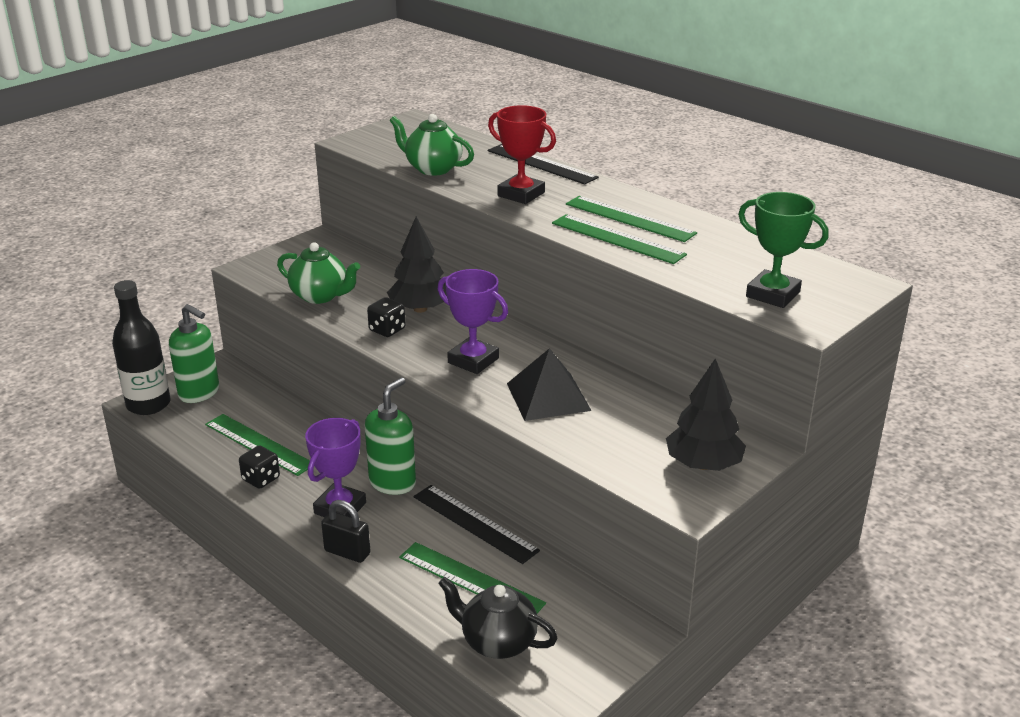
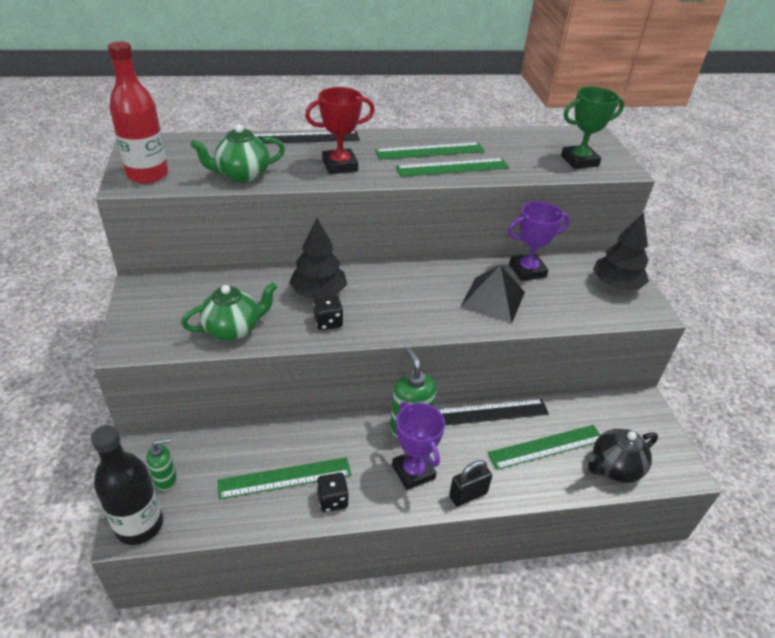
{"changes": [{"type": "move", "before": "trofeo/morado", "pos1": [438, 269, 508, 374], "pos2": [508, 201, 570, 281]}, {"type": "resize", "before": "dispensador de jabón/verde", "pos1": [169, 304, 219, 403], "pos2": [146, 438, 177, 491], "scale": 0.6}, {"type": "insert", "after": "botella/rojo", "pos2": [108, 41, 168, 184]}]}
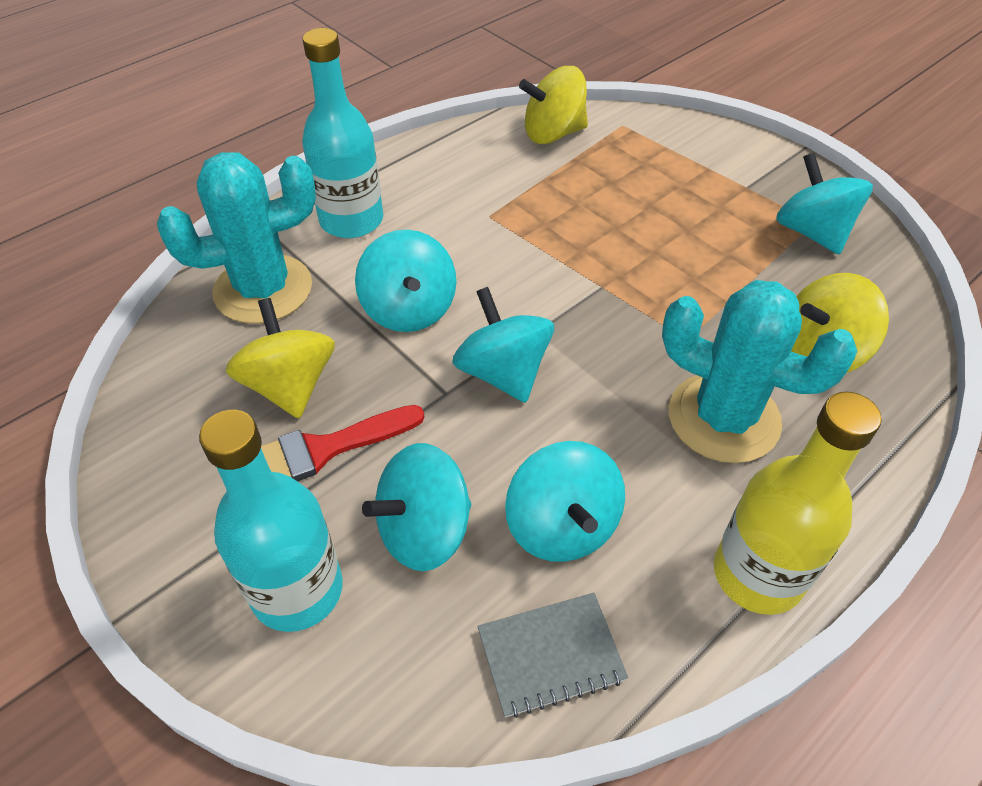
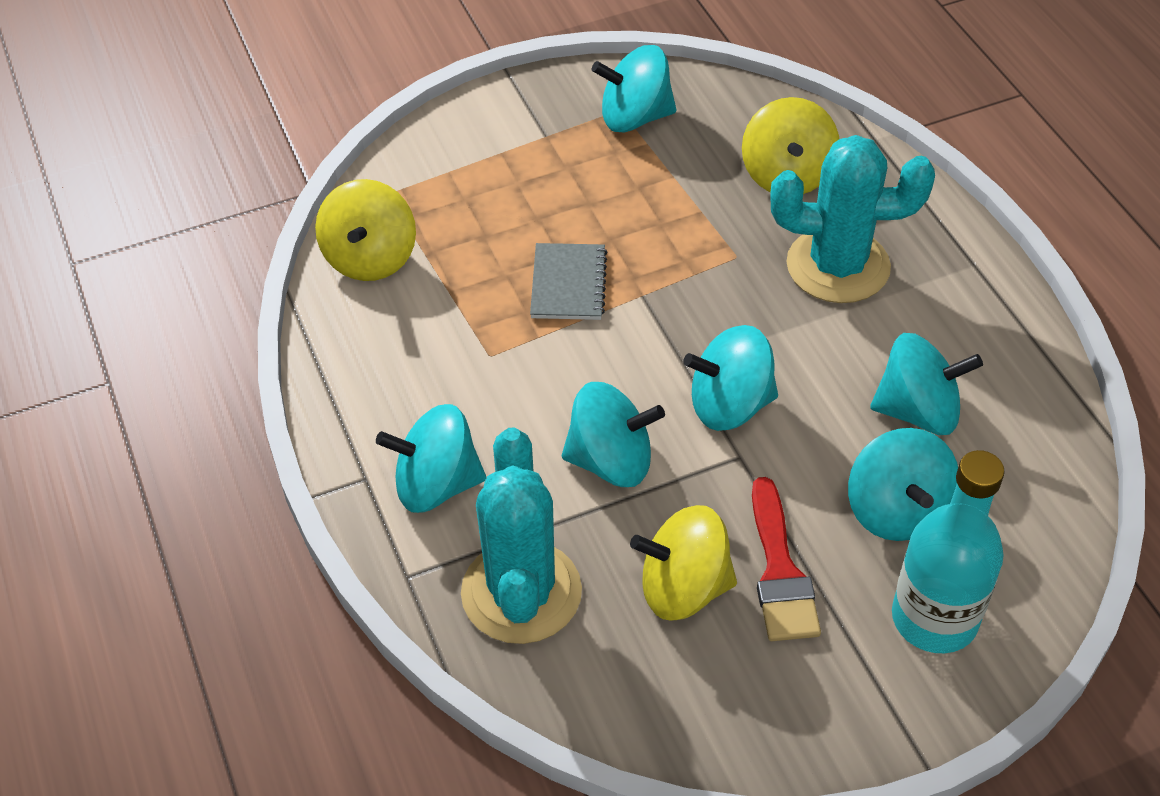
{"changes": [{"type": "replace", "before": "botella/turquesa", "after": "peonza/turquesa", "pos1": [302, 28, 383, 238], "pos2": [376, 404, 486, 513]}, {"type": "rotate", "before": "cactus/turquesa", "pos1": [662, 280, 857, 463], "pos2": [770, 135, 935, 303], "turn": 45}, {"type": "delete", "before": "botella/amarillo", "pos1": [714, 392, 882, 615]}, {"type": "move", "before": "cuaderno/gris", "pos1": [478, 593, 628, 718], "pos2": [530, 243, 607, 320]}]}
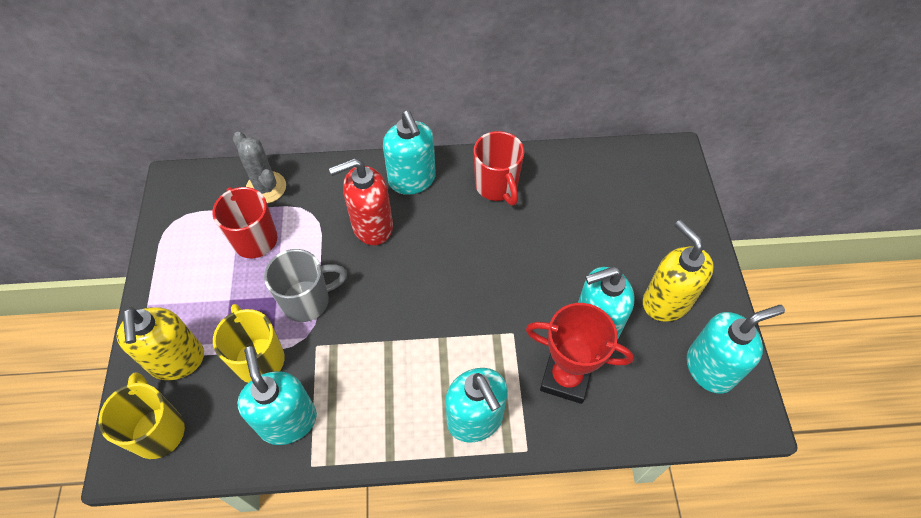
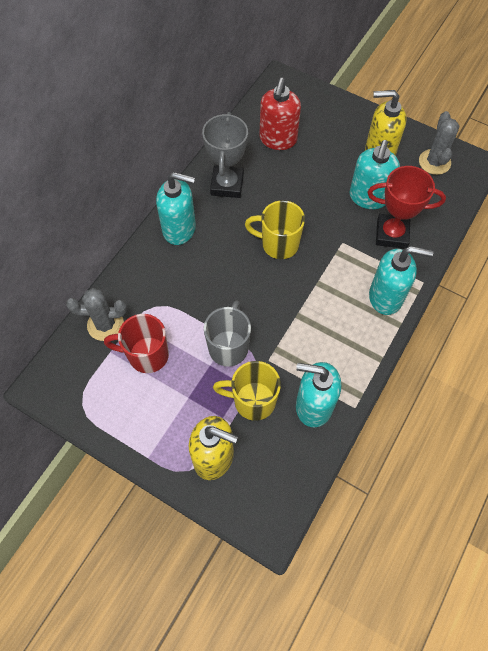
{"changes": [{"type": "replace", "before": "taza/rojo", "after": "trofeo/gris", "pos1": [473, 131, 524, 206], "pos2": [202, 112, 248, 198]}, {"type": "move", "before": "dispensador de jabón/rojo", "pos1": [329, 158, 393, 245], "pos2": [259, 78, 301, 150]}, {"type": "rotate", "before": "trofeo/rojo", "pos1": [526, 303, 634, 404], "pos2": [367, 166, 446, 249], "turn": 45}, {"type": "replace", "before": "dispensador de jabón/turquesa", "after": "cactus/gris", "pos1": [687, 305, 785, 394], "pos2": [419, 111, 459, 175]}, {"type": "move", "before": "taza/amarillo", "pos1": [99, 372, 185, 459], "pos2": [245, 200, 305, 259]}]}
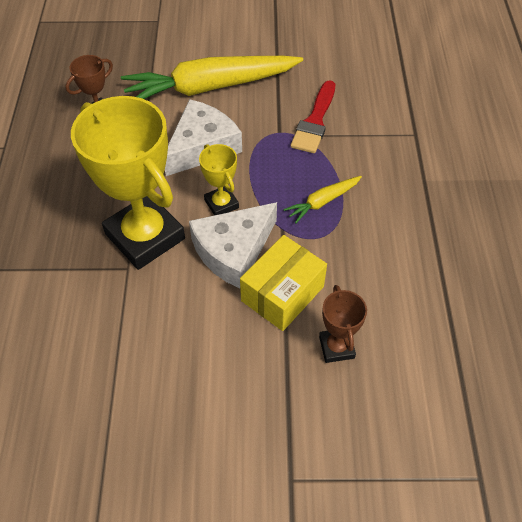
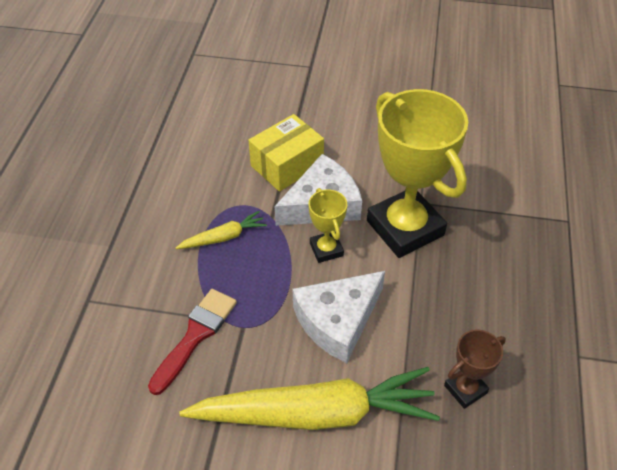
{"changes": [{"type": "delete", "before": "trofeo/marrón", "pos1": [319, 285, 367, 363]}]}
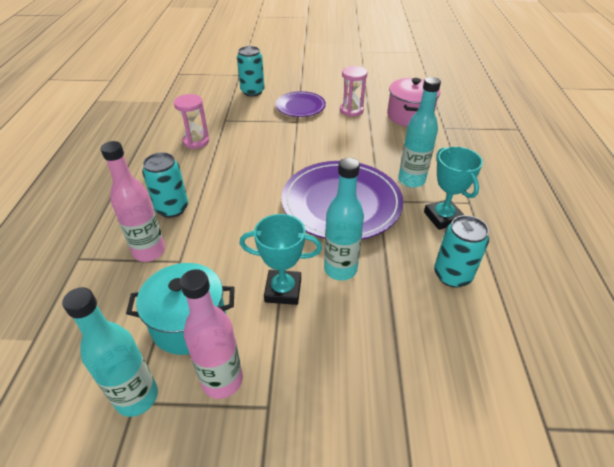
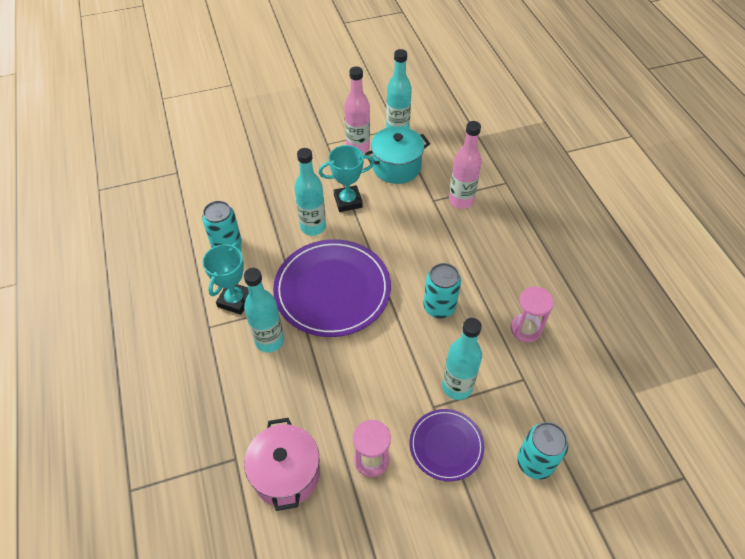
{"changes": [{"type": "rotate", "before": "trofeo/turquesa", "pos1": [424, 147, 483, 230], "pos2": [202, 243, 249, 314], "turn": 60}, {"type": "move", "before": "lata/turquesa", "pos1": [142, 152, 188, 218], "pos2": [423, 263, 461, 319]}, {"type": "insert", "after": "botella/turquesa", "pos2": [442, 318, 482, 400]}]}
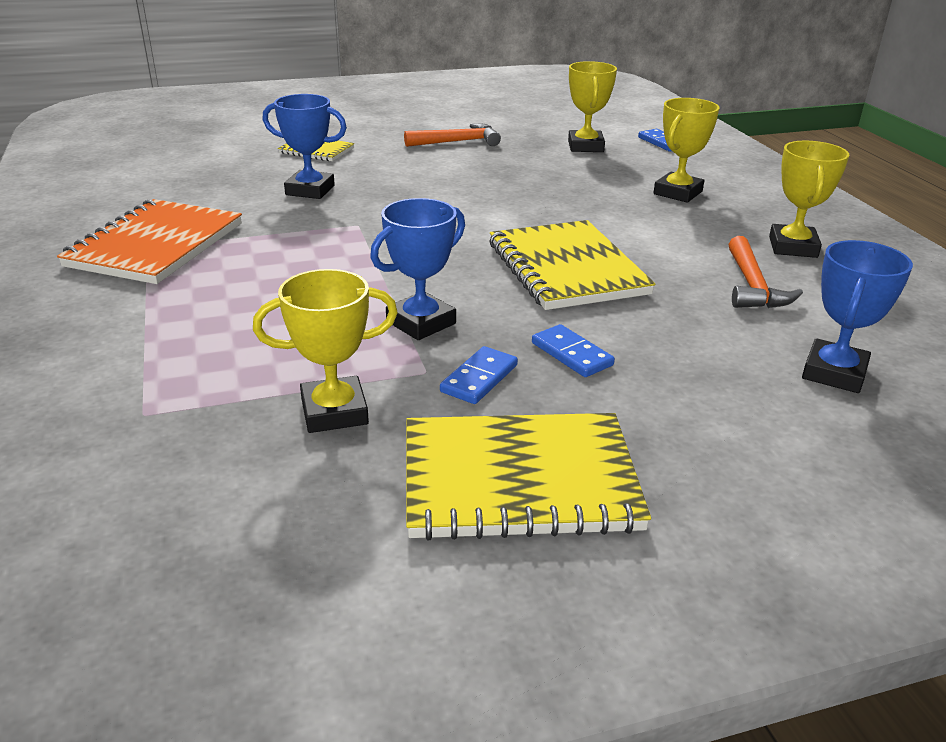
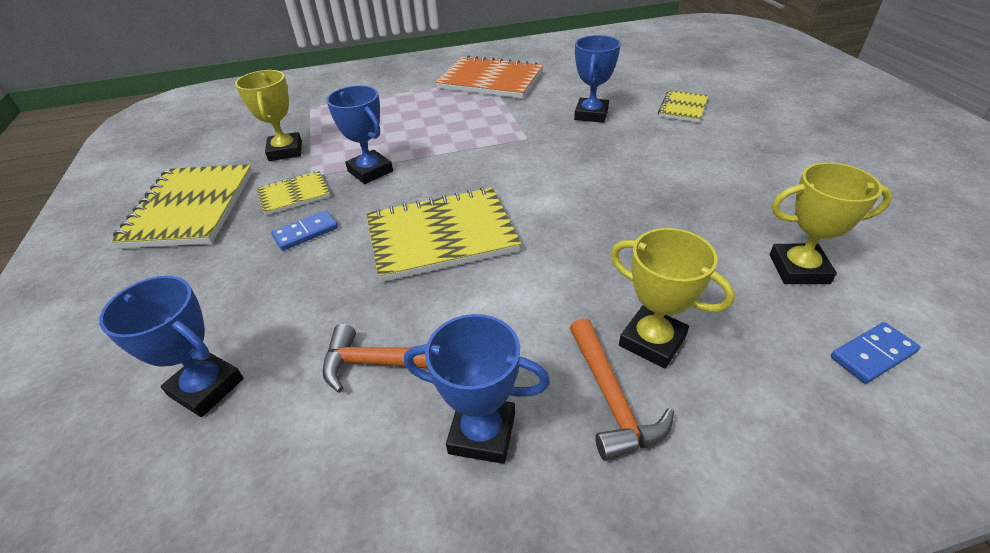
{"changes": [{"type": "move", "before": "martillo/naranja", "pos1": [404, 123, 501, 147], "pos2": [570, 318, 674, 461]}, {"type": "recolor", "before": "trofeo/amarillo", "after": "trofeo/azul", "pos1": [769, 140, 850, 258], "pos2": [404, 314, 550, 464]}, {"type": "replace", "before": "ficha de dominó/azul", "after": "cuaderno/amarillo", "pos1": [440, 346, 518, 404], "pos2": [256, 171, 330, 216]}]}
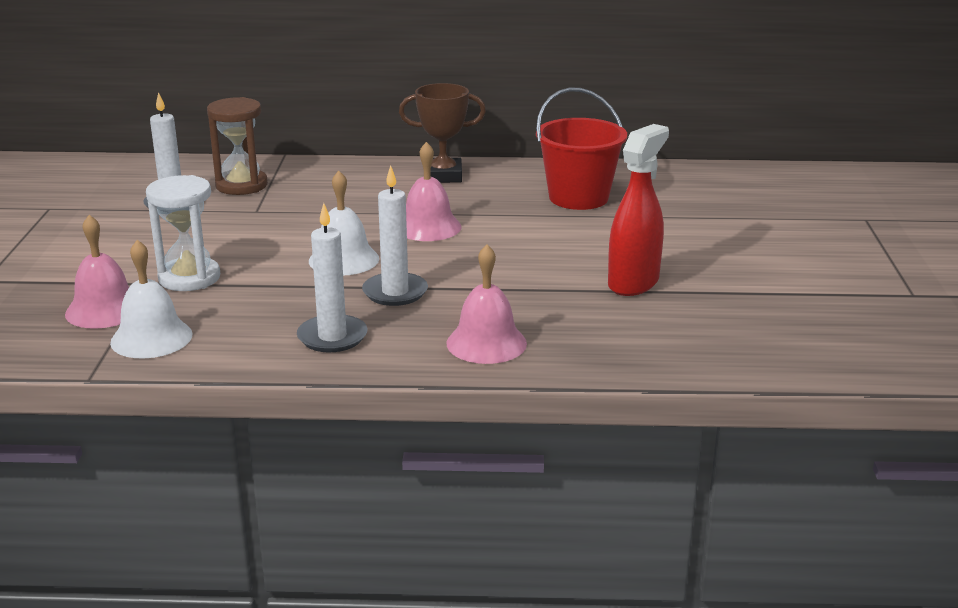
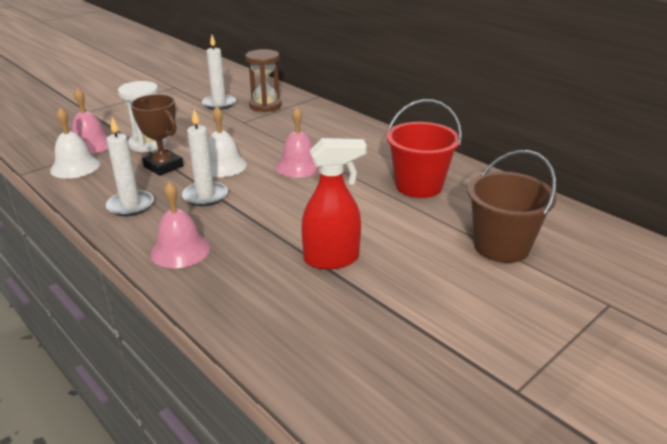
{"changes": [{"type": "move", "before": "trofeo/marrón", "pos1": [399, 83, 486, 183], "pos2": [131, 94, 184, 176]}, {"type": "insert", "after": "balde/marrón", "pos2": [467, 150, 557, 263]}]}
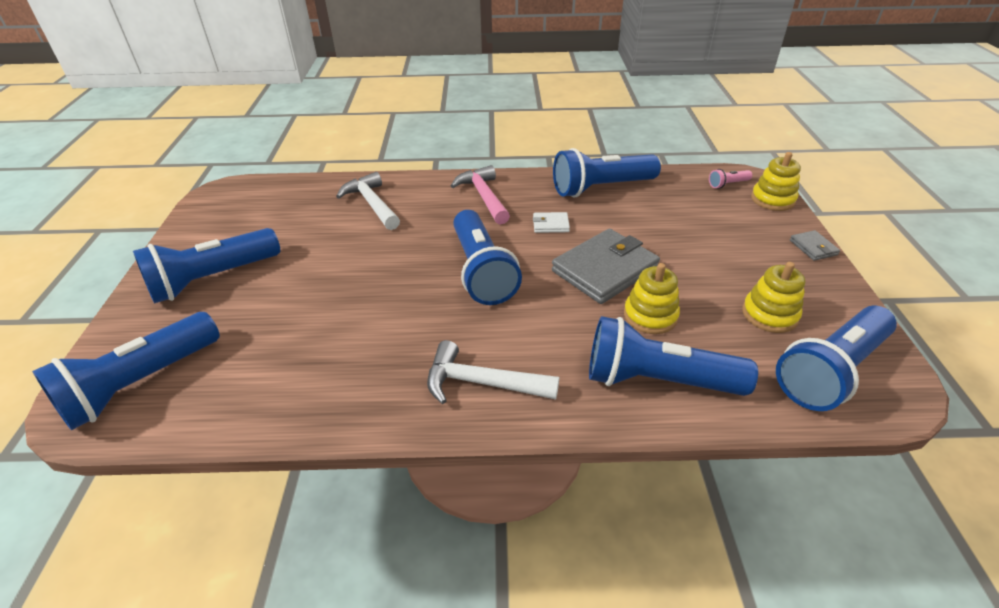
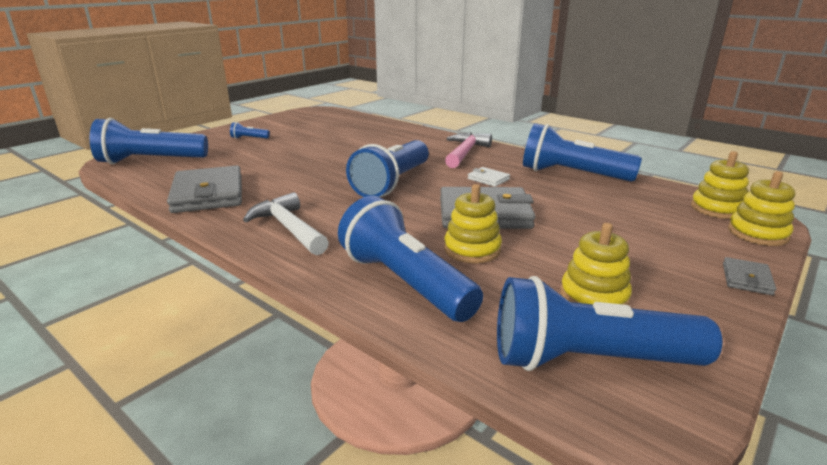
{"changes": [{"type": "replace", "before": "lámpara de mano/rosa", "after": "juguete apilable/amarillo", "pos1": [709, 169, 752, 189], "pos2": [691, 151, 749, 219]}, {"type": "delete", "before": "martillo/blanco", "pos1": [336, 172, 400, 230]}, {"type": "resize", "before": "lámpara de mano/azul", "pos1": [133, 228, 280, 303], "pos2": [230, 122, 270, 139], "scale": 0.41}, {"type": "insert", "after": "cartera/gris", "pos2": [167, 165, 242, 213]}]}
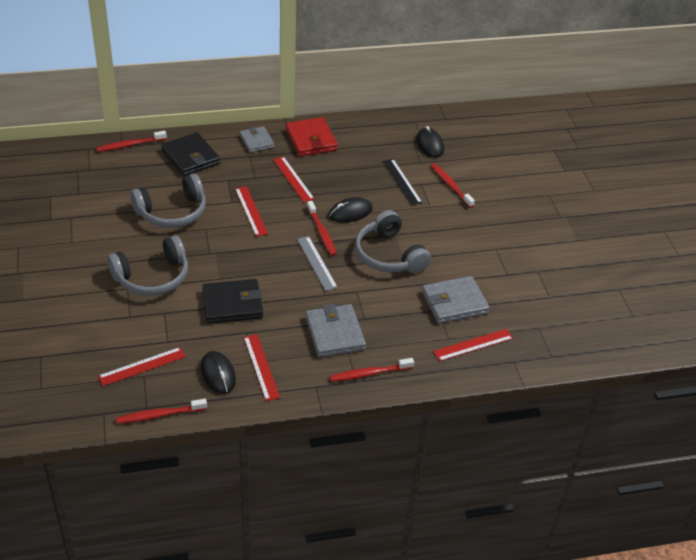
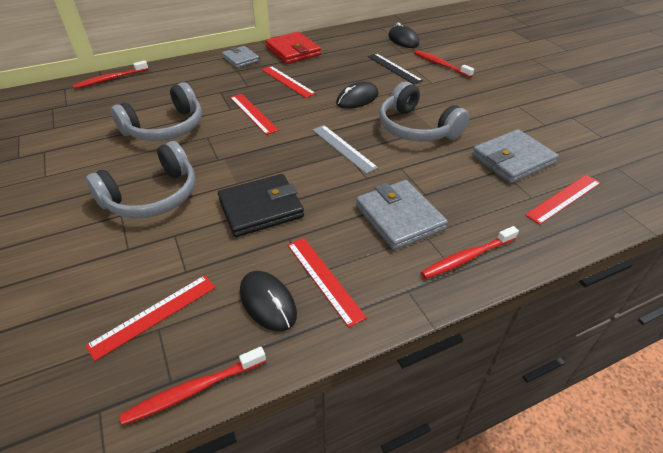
{"changes": [{"type": "delete", "before": "cartera/negro", "pos1": [161, 132, 220, 176]}, {"type": "delete", "before": "cepillo de dientes/rojo", "pos1": [307, 201, 336, 256]}]}
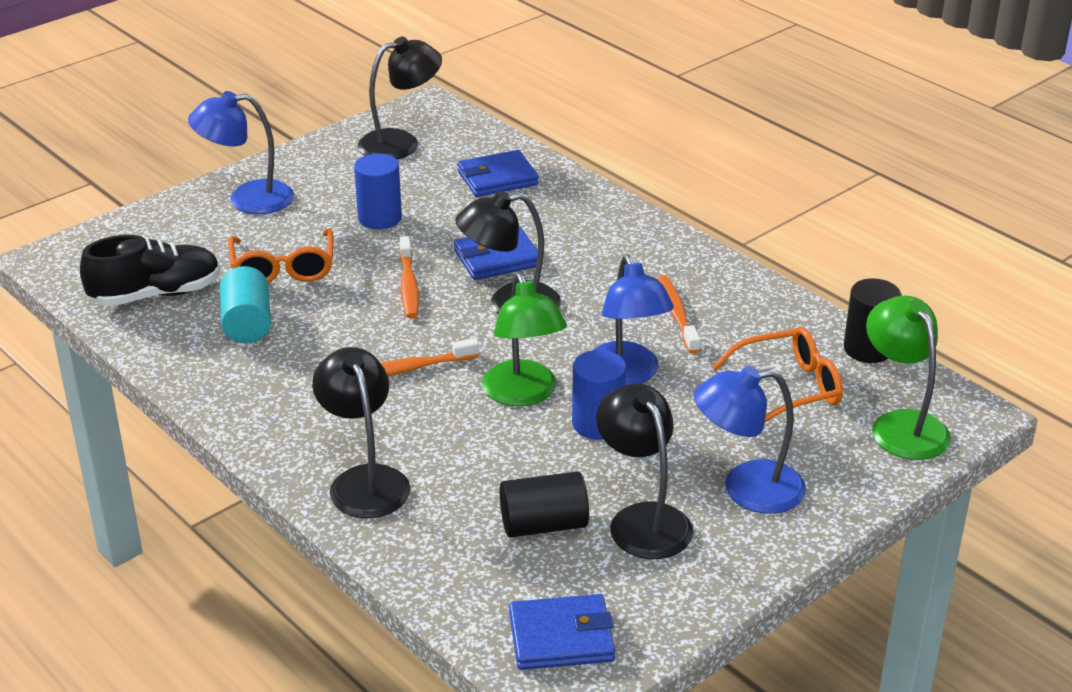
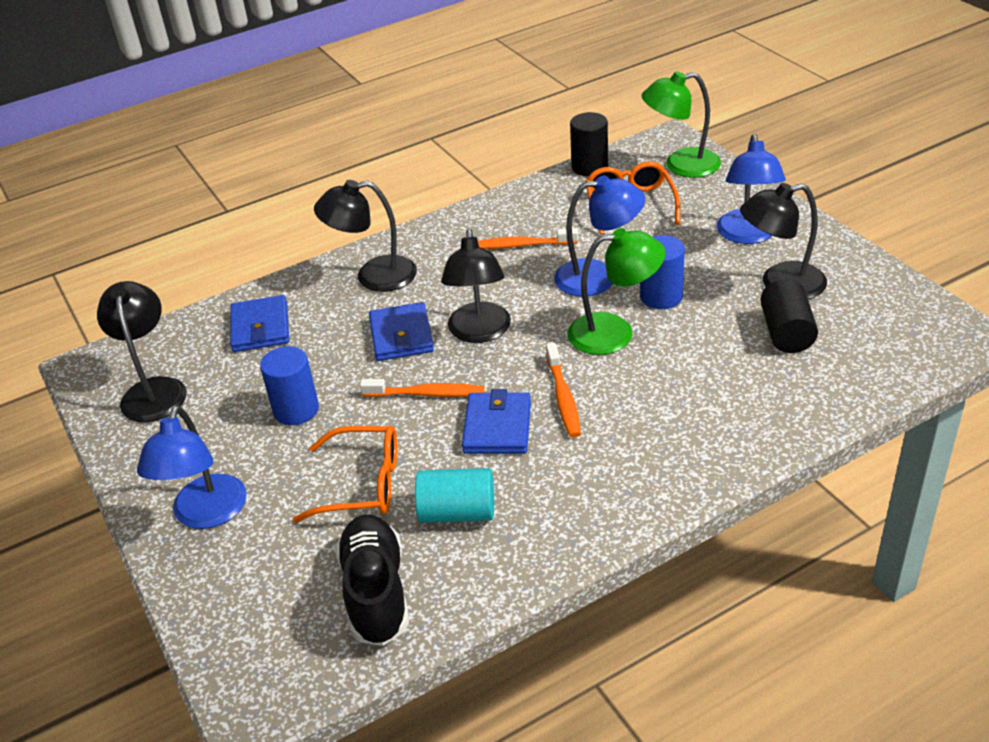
{"changes": [{"type": "move", "before": "lámpara/negro", "pos1": [312, 347, 411, 518], "pos2": [314, 180, 417, 292]}, {"type": "move", "before": "cartera/azul", "pos1": [509, 594, 615, 670], "pos2": [462, 389, 531, 454]}]}
